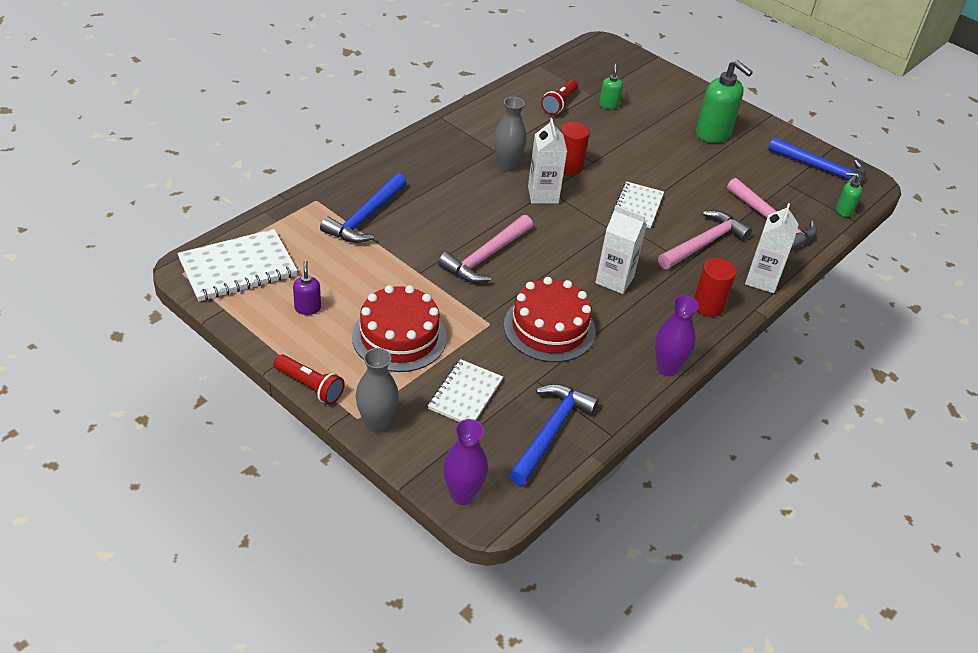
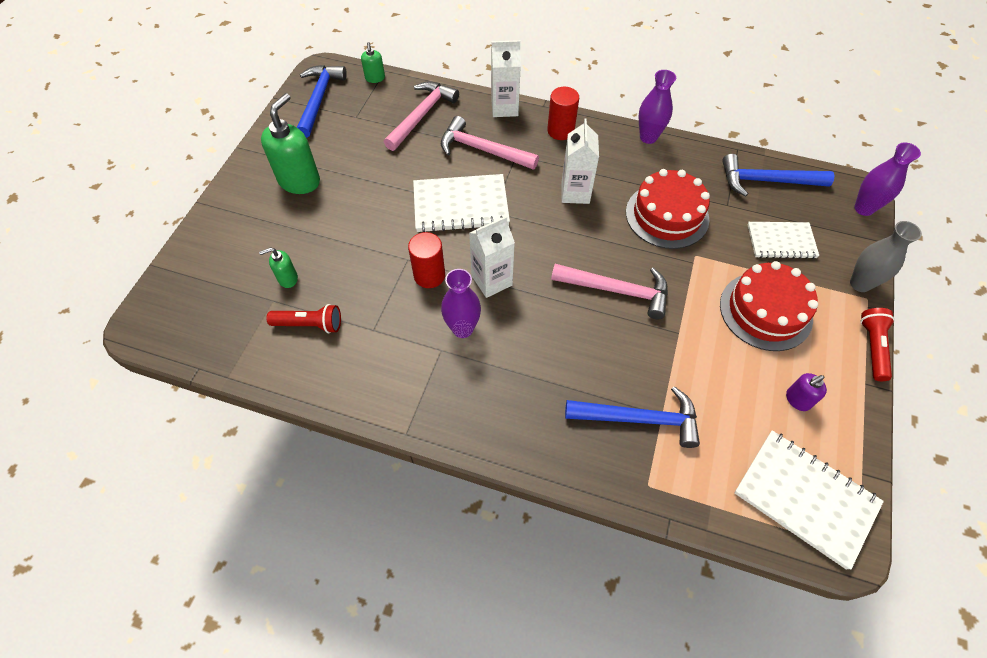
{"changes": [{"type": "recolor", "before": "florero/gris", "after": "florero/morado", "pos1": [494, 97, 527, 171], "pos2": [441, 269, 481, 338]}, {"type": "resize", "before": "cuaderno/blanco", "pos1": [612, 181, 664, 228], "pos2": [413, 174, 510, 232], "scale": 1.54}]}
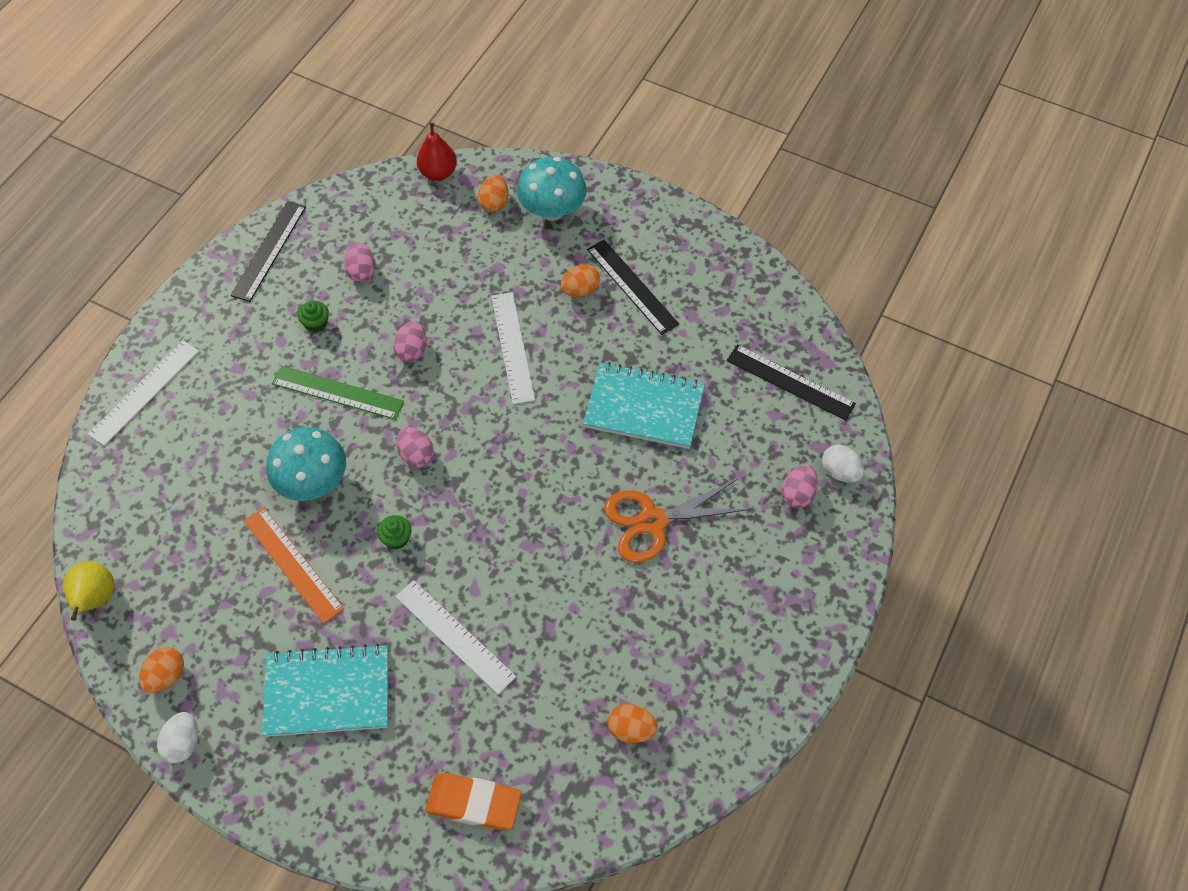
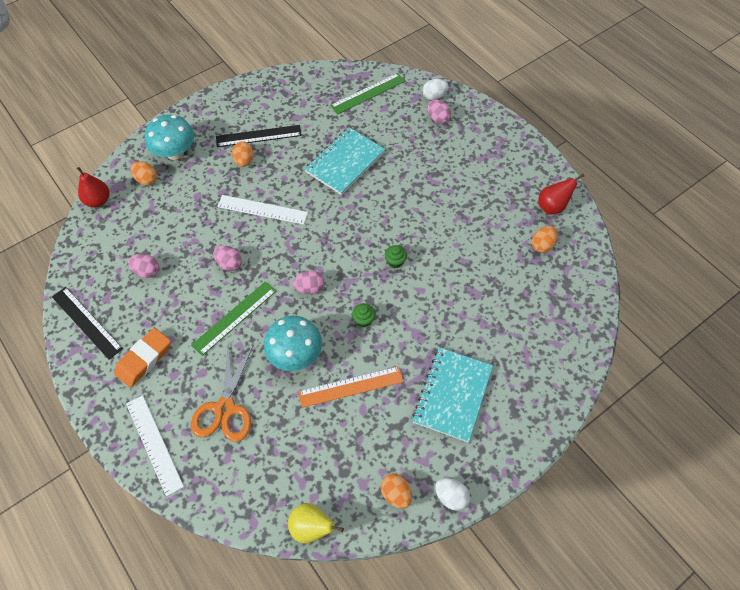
{"changes": [{"type": "move", "before": "magdalena/verde", "pos1": [298, 301, 329, 332], "pos2": [385, 245, 407, 268]}, {"type": "recolor", "before": "regla/negro", "after": "regla/verde", "pos1": [727, 345, 856, 420], "pos2": [330, 73, 405, 114]}, {"type": "move", "before": "tijeras/naranja", "pos1": [604, 479, 750, 563], "pos2": [191, 343, 254, 442]}, {"type": "delete", "before": "regla/blanco", "pos1": [396, 580, 516, 694]}, {"type": "move", "before": "goma de borrar/naranja", "pos1": [425, 773, 522, 830], "pos2": [114, 328, 171, 388]}, {"type": "insert", "after": "pera/rojo", "pos2": [538, 174, 584, 214]}]}
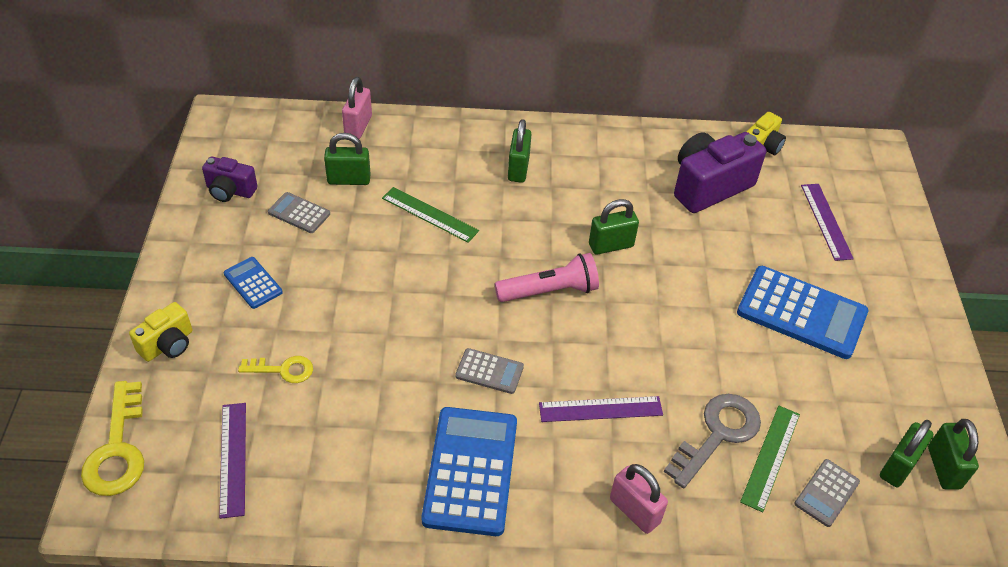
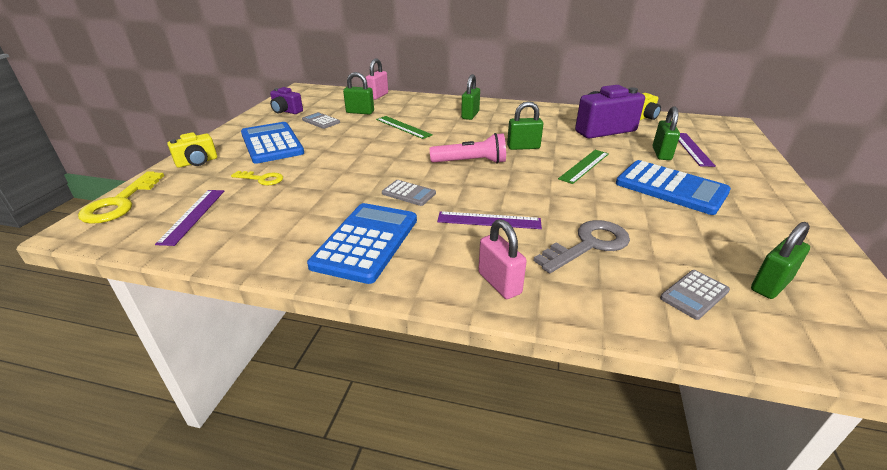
{"changes": [{"type": "resize", "before": "calculadora/azul", "pos1": [224, 257, 283, 309], "pos2": [241, 122, 304, 164], "scale": 2.01}, {"type": "move", "before": "regla/verde", "pos1": [740, 406, 800, 512], "pos2": [558, 150, 609, 184]}, {"type": "move", "before": "candado/verde", "pos1": [928, 419, 979, 490], "pos2": [653, 106, 680, 160]}]}
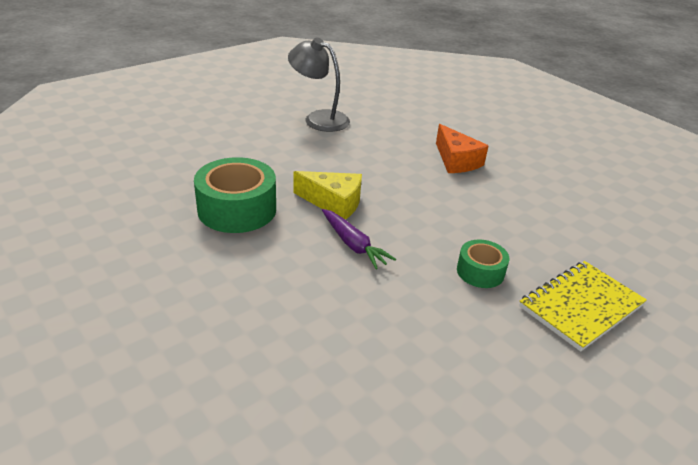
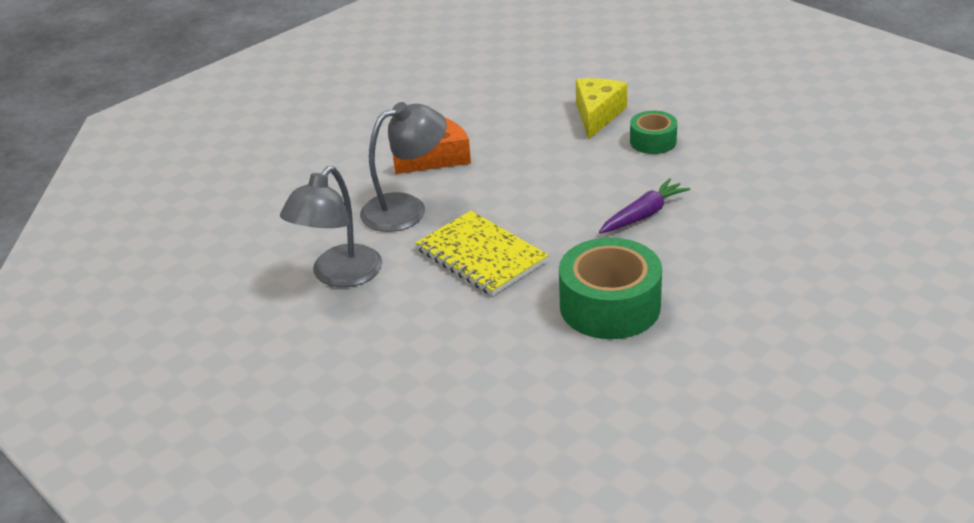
{"changes": [{"type": "move", "before": "queso/amarillo", "pos1": [294, 171, 362, 220], "pos2": [576, 78, 627, 140]}, {"type": "move", "before": "cuaderno/amarillo", "pos1": [519, 261, 647, 352], "pos2": [415, 211, 549, 296]}, {"type": "insert", "after": "lámpara/gris", "pos2": [360, 102, 447, 232]}]}
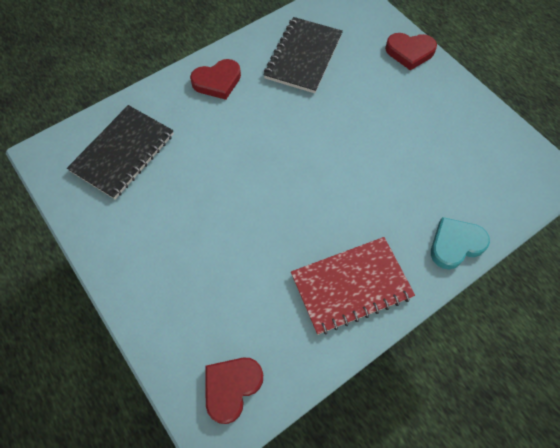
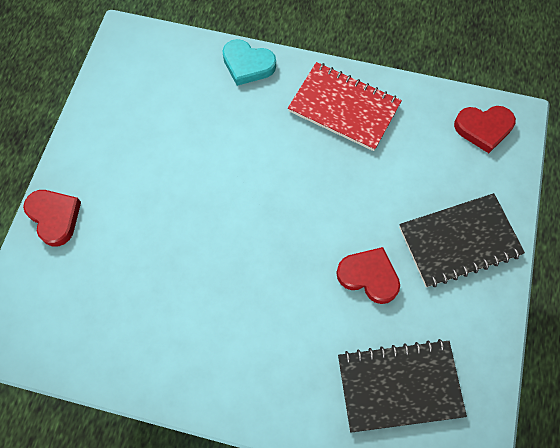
{"changes": [{"type": "move", "before": "cuaderno/negro", "pos1": [264, 17, 343, 93], "pos2": [399, 193, 525, 287]}, {"type": "move", "before": "corazón/rojo", "pos1": [190, 59, 241, 100], "pos2": [336, 247, 400, 304]}]}
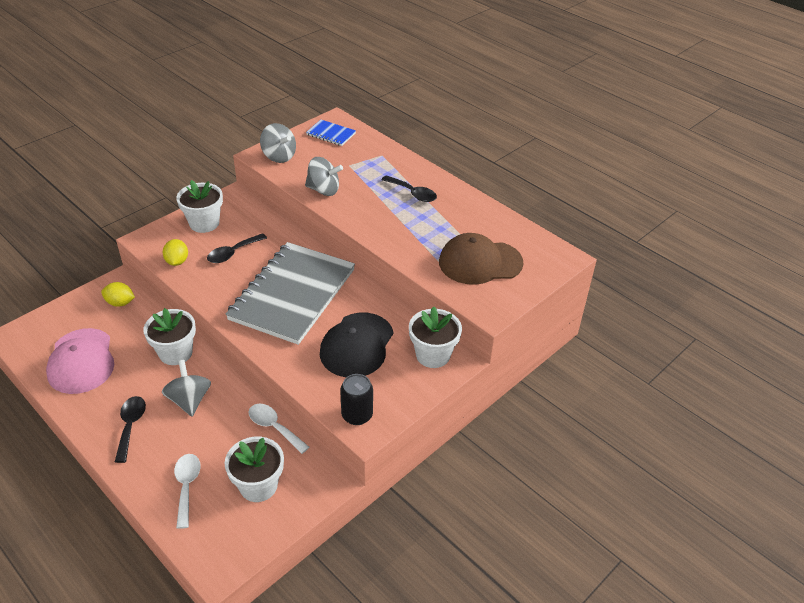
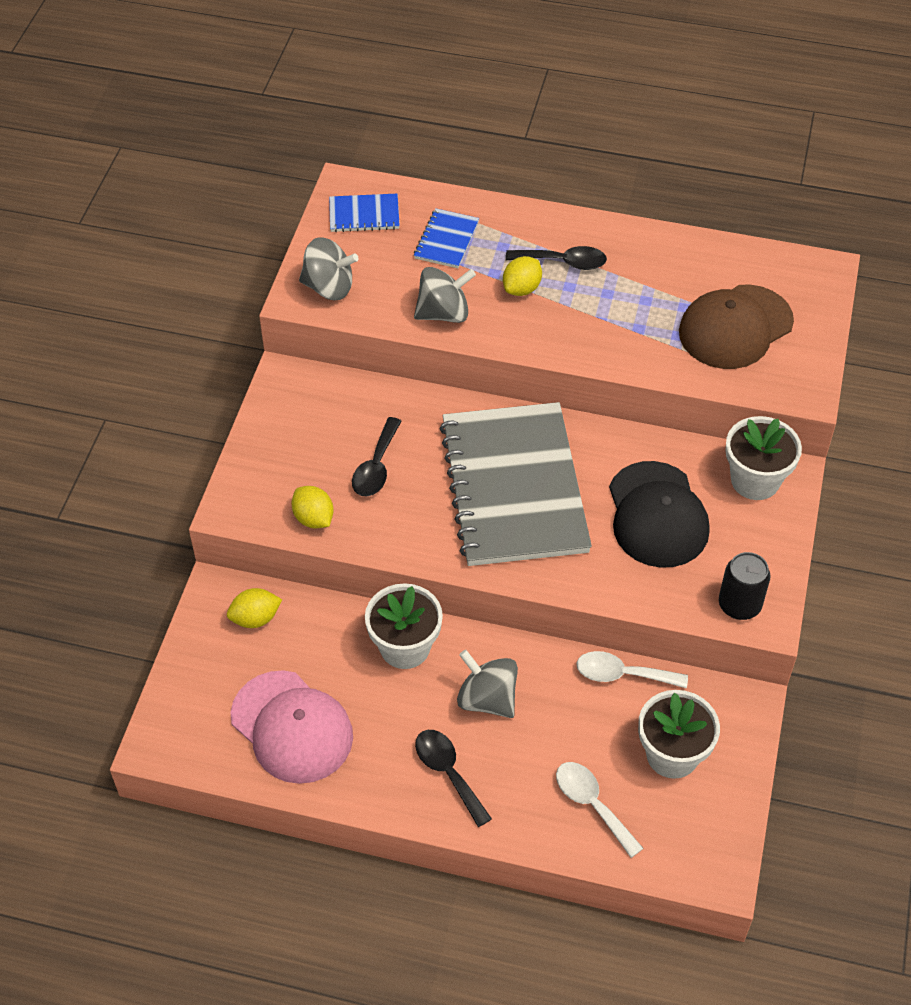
{"changes": [{"type": "delete", "before": "maceta/blanco", "pos1": [176, 180, 223, 233]}, {"type": "insert", "after": "cuaderno/azul", "pos2": [414, 208, 479, 268]}, {"type": "insert", "after": "limón/amarillo", "pos2": [503, 256, 542, 296]}]}
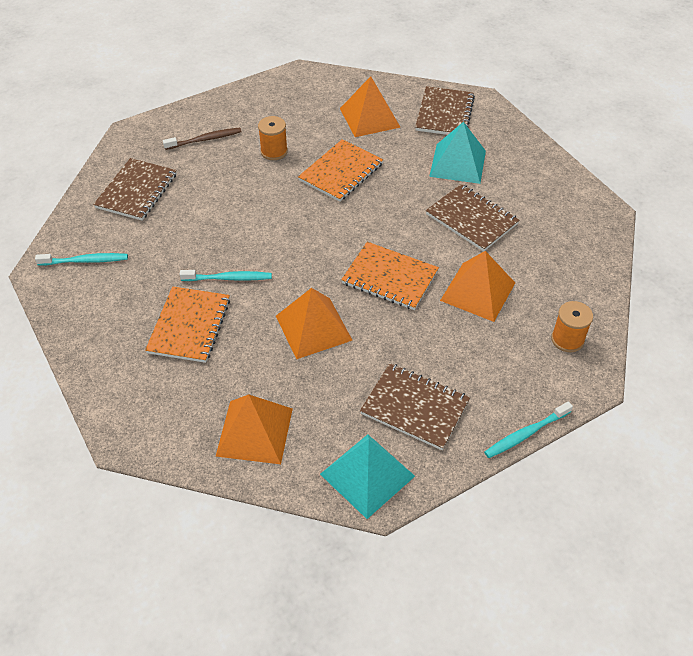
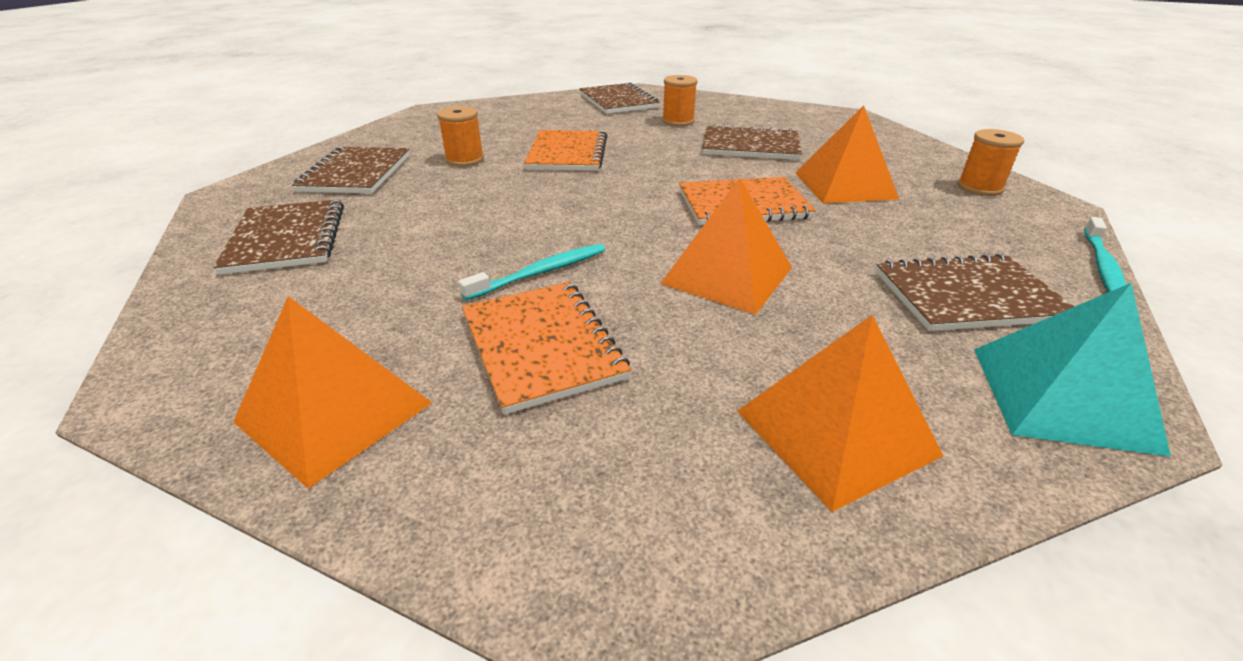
{"changes": [{"type": "move", "before": "pirámide/naranja", "pos1": [340, 76, 401, 137], "pos2": [233, 296, 432, 489]}, {"type": "replace", "before": "pirámide/turquesa", "after": "carrete/naranja", "pos1": [429, 122, 486, 184], "pos2": [662, 75, 698, 126]}, {"type": "replace", "before": "cepillo de dientes/marrón", "after": "cuaderno/marrón", "pos1": [163, 128, 241, 150], "pos2": [292, 147, 410, 194]}, {"type": "delete", "before": "cepillo de dientes/turquesa", "pos1": [35, 253, 128, 265]}]}
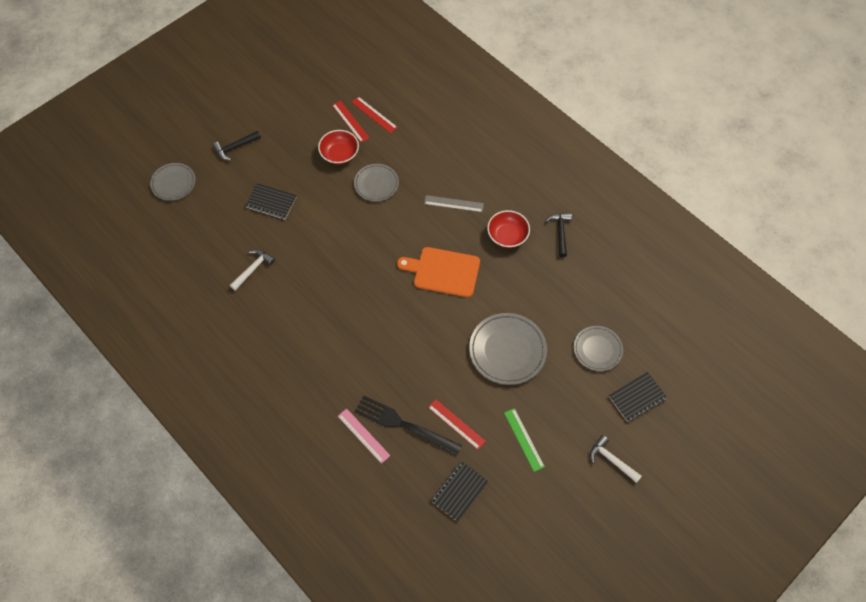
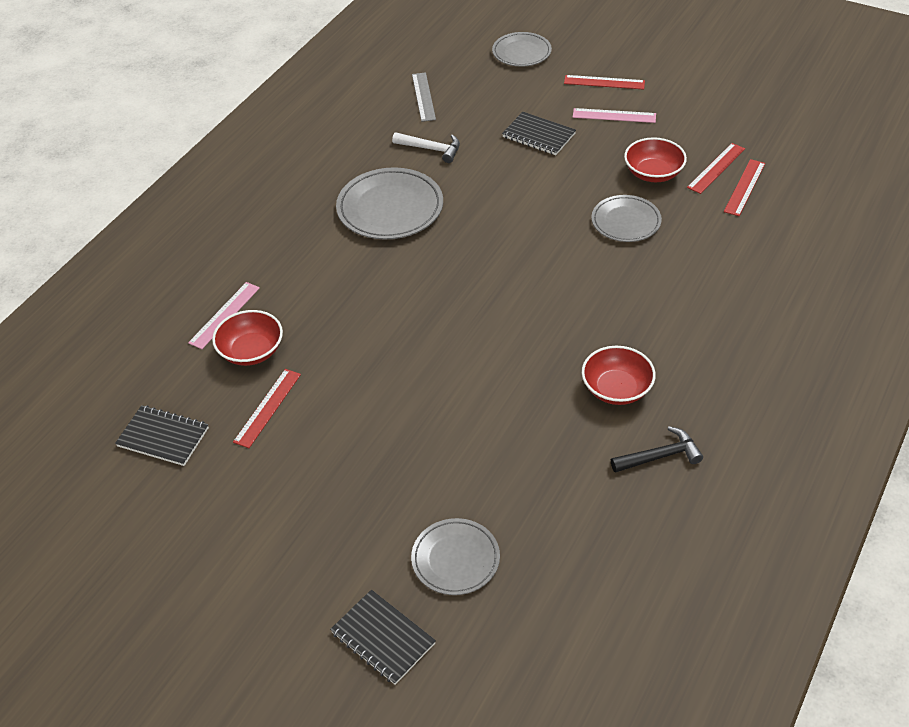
{"changes": [{"type": "replace", "before": "martillo/negro", "after": "regla/rojo", "pos1": [213, 131, 261, 160], "pos2": [564, 75, 645, 90]}, {"type": "rotate", "before": "cuaderno/negro", "pos1": [245, 183, 297, 220], "pos2": [502, 112, 576, 155], "turn": -60}, {"type": "move", "before": "regla/gris", "pos1": [424, 195, 484, 212], "pos2": [412, 72, 436, 122]}, {"type": "delete", "before": "tabla de cortar/naranja", "pos1": [397, 247, 480, 297]}, {"type": "move", "before": "plato/gris", "pos1": [469, 313, 547, 385], "pos2": [336, 167, 443, 239]}, {"type": "replace", "before": "tenedor/negro", "after": "cuenco/rojo", "pos1": [355, 396, 462, 456], "pos2": [212, 310, 283, 366]}, {"type": "delete", "before": "regla/verde", "pos1": [504, 408, 545, 472]}, {"type": "delete", "before": "martillo/blanco", "pos1": [590, 435, 642, 483]}, {"type": "insert", "after": "regla/rosa", "pos2": [573, 108, 656, 123]}]}
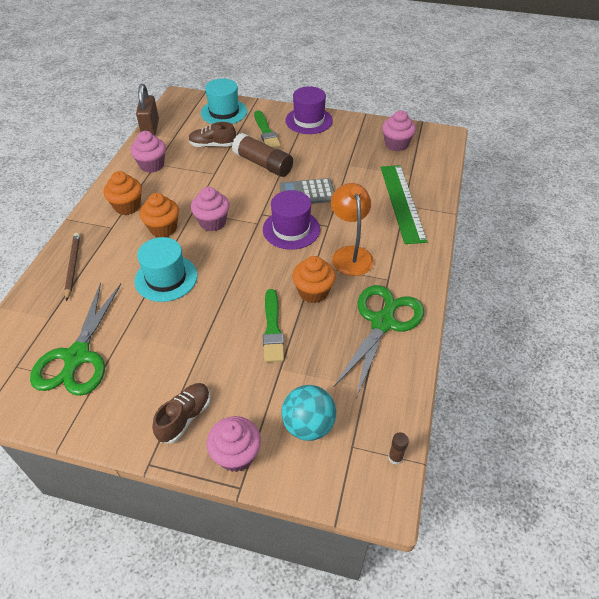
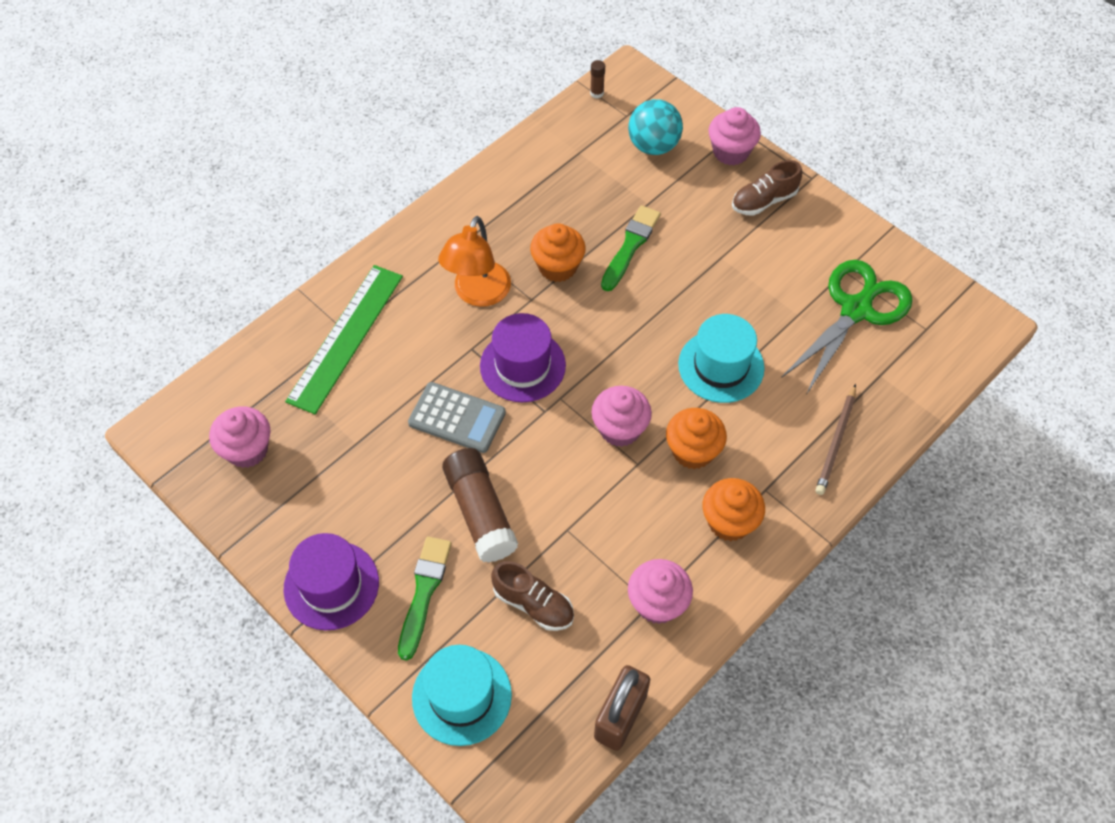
{"changes": [{"type": "delete", "before": "tijeras/verde", "pos1": [333, 285, 424, 398]}]}
